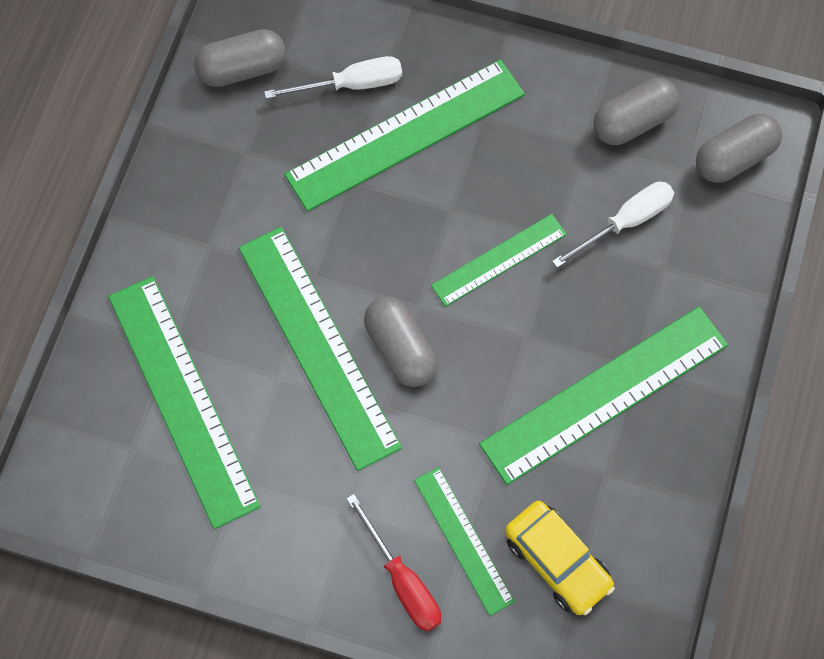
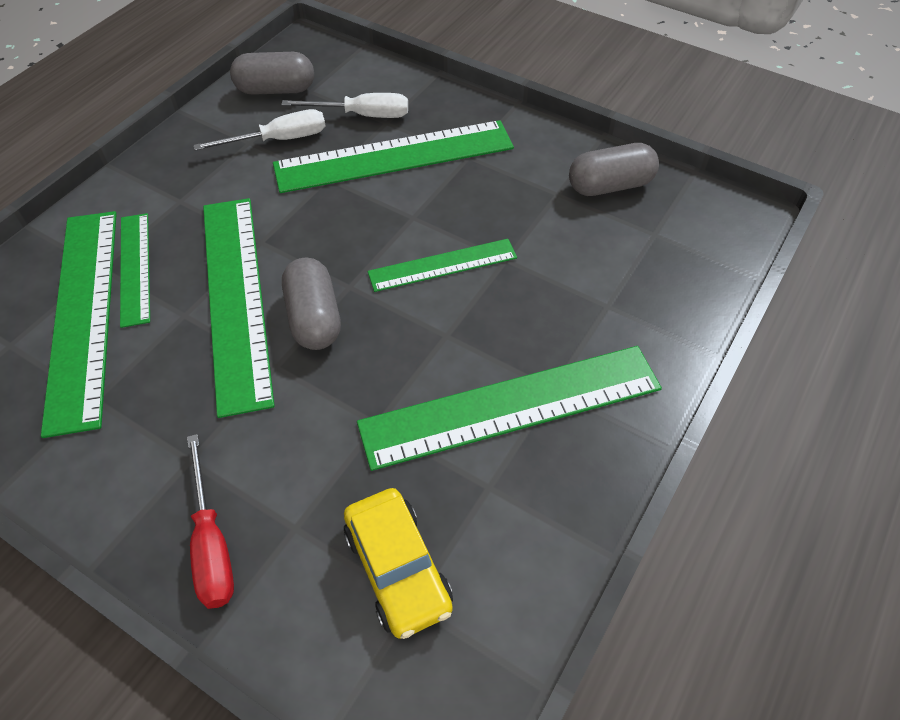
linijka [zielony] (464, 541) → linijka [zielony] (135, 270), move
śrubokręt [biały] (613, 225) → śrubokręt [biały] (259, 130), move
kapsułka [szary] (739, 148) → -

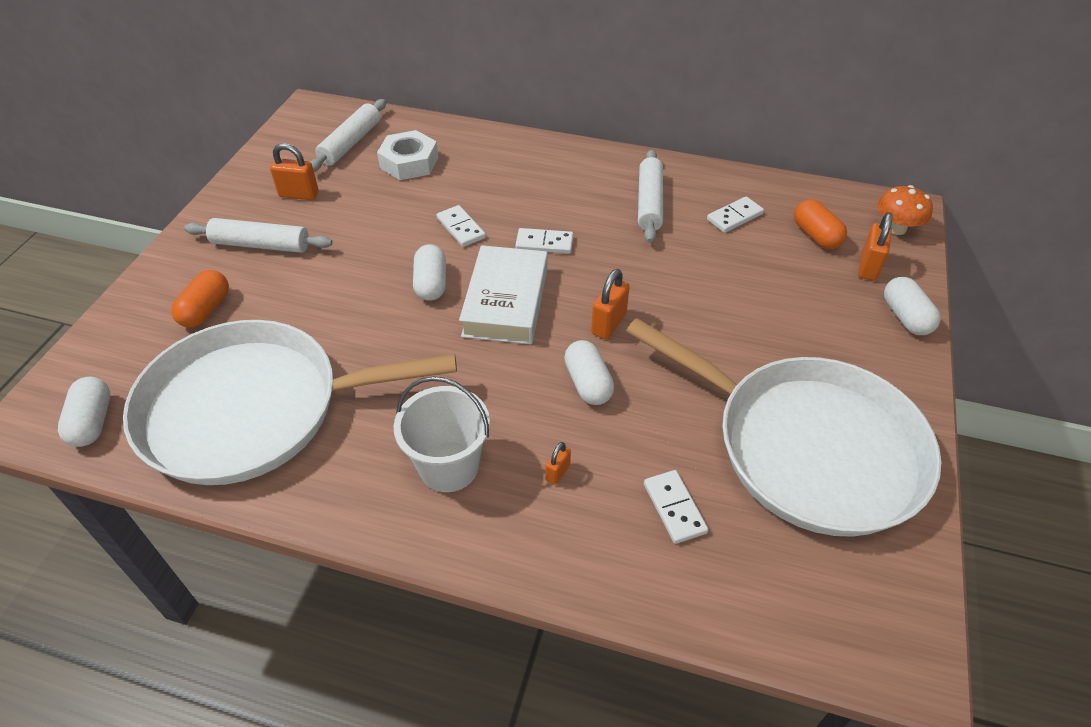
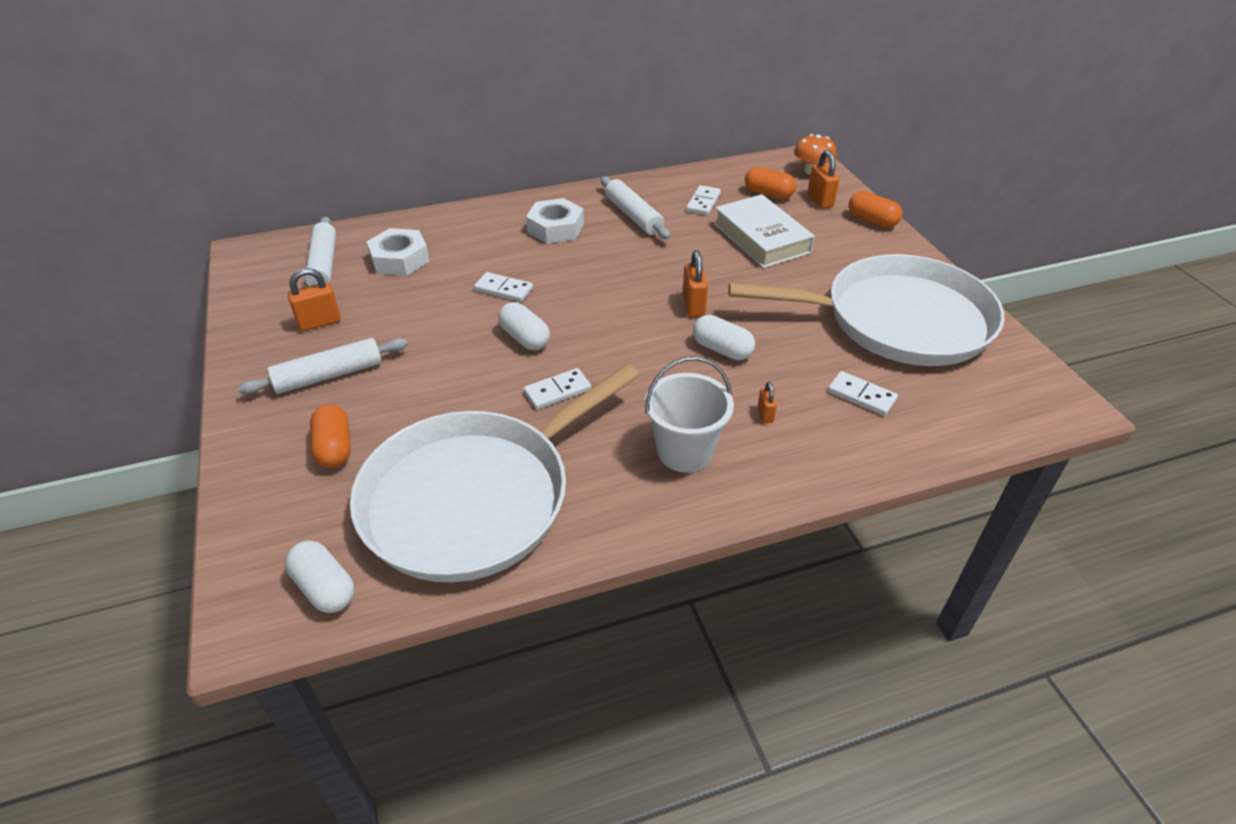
książka [biały] (503, 294) → książka [biały] (764, 231), move
kostka domina [biały] (544, 241) → kostka domina [biały] (557, 388), move
kapsułka [biały] (912, 306) → kapsułka [pomarańczowy] (875, 209)
- → nakrętka [biały] (555, 221)

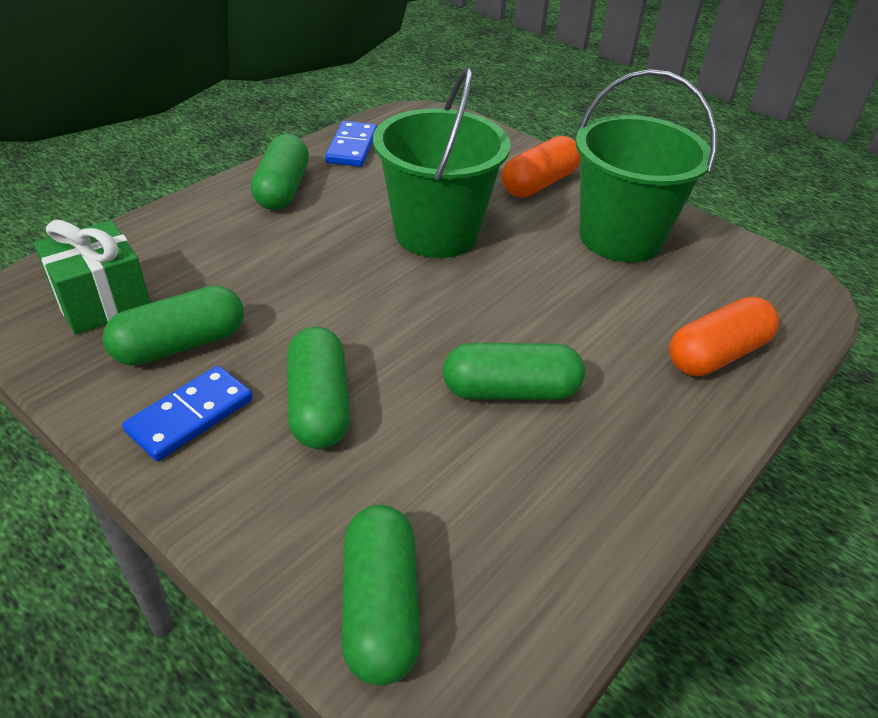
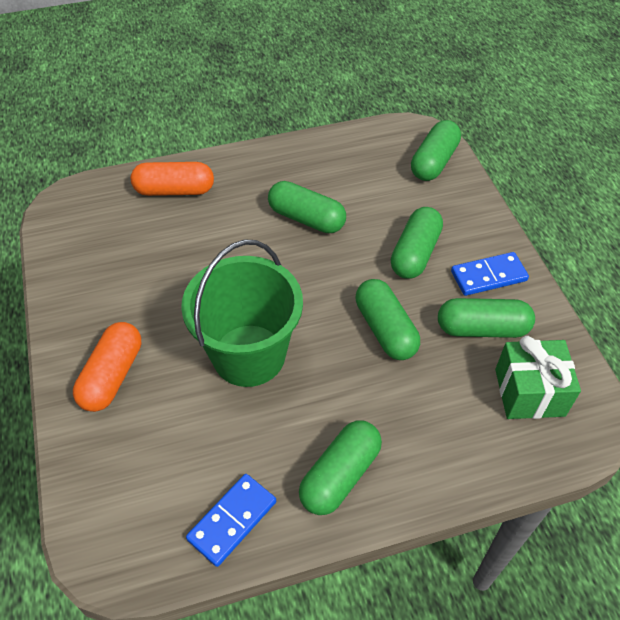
kapsułka [pomarańczowy] (541, 167) → kapsułka [pomarańczowy] (107, 367), 60 degrees counterclockwise
wiadro [zielony] (646, 165) → -
- → kapsułka [zielony] (388, 319)

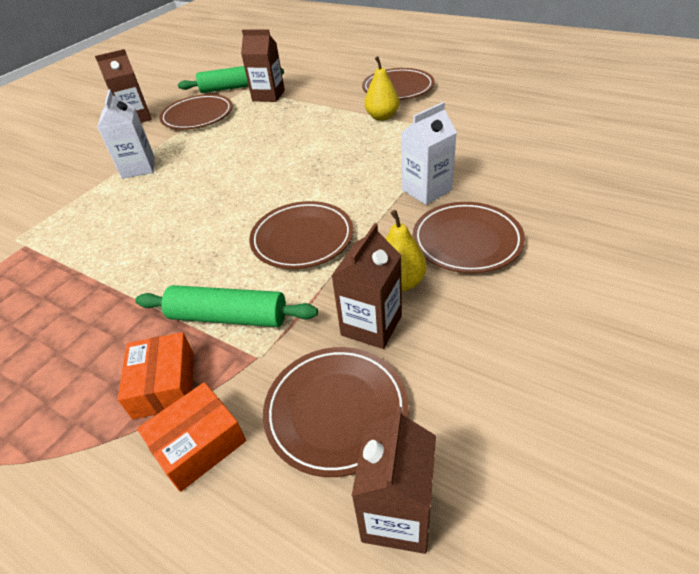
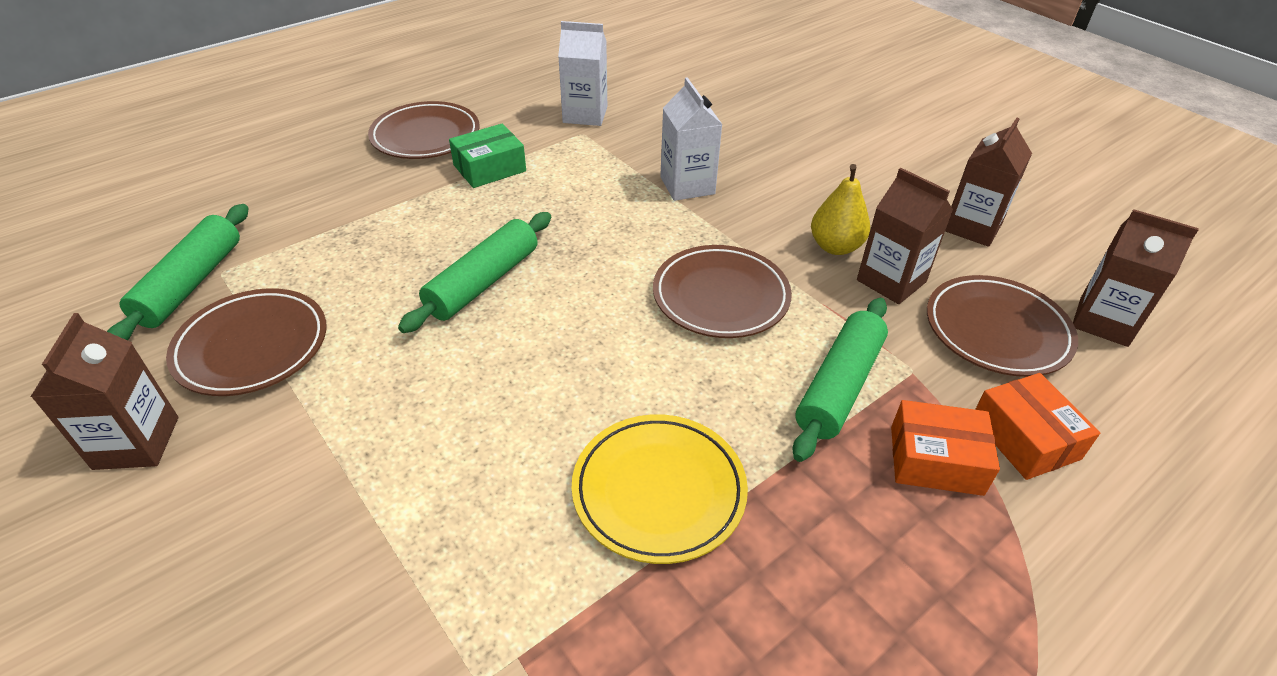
karton mleka [biały] (126, 134) → karton mleka [biały] (582, 73), move
karton mleka [brązowy] (263, 65) → karton mleka [brązowy] (988, 182), move
gruszka [żółty] (381, 88) → pudełko [zielony] (487, 156)
talerz [brązowy] (469, 237) → -
- → wałek do ciasta [zielony] (474, 272)
- → talerz [żółty] (660, 489)

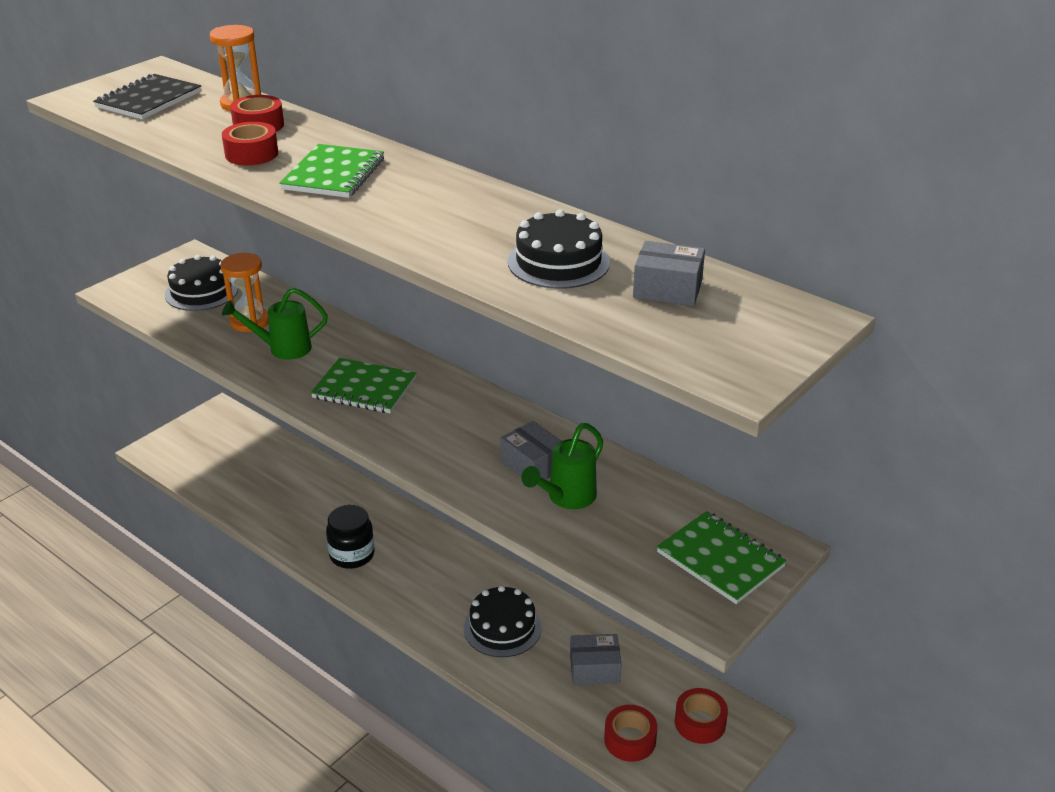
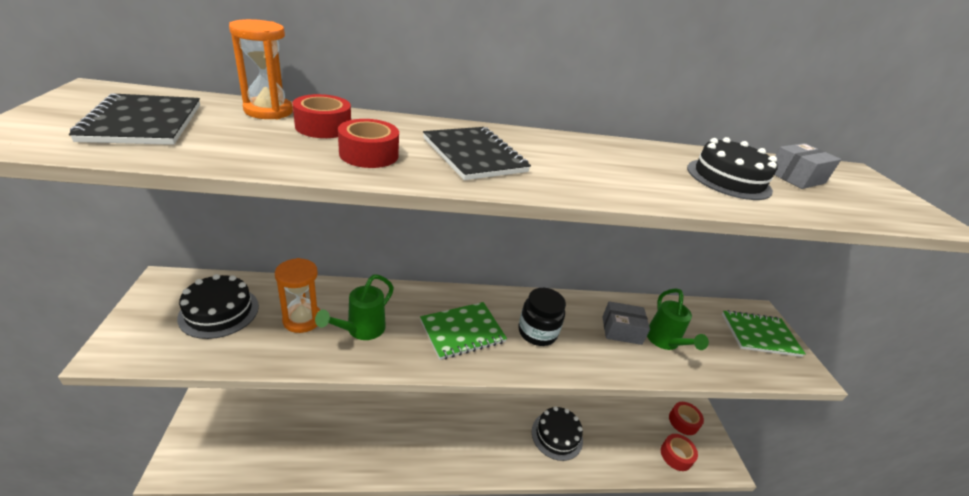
zeszyt [zielony] (331, 171) → zeszyt [czarny] (477, 153)
słoik [czarny] (350, 537) → słoik [czarny] (542, 317), move
pudełko [szary] (595, 659) → -

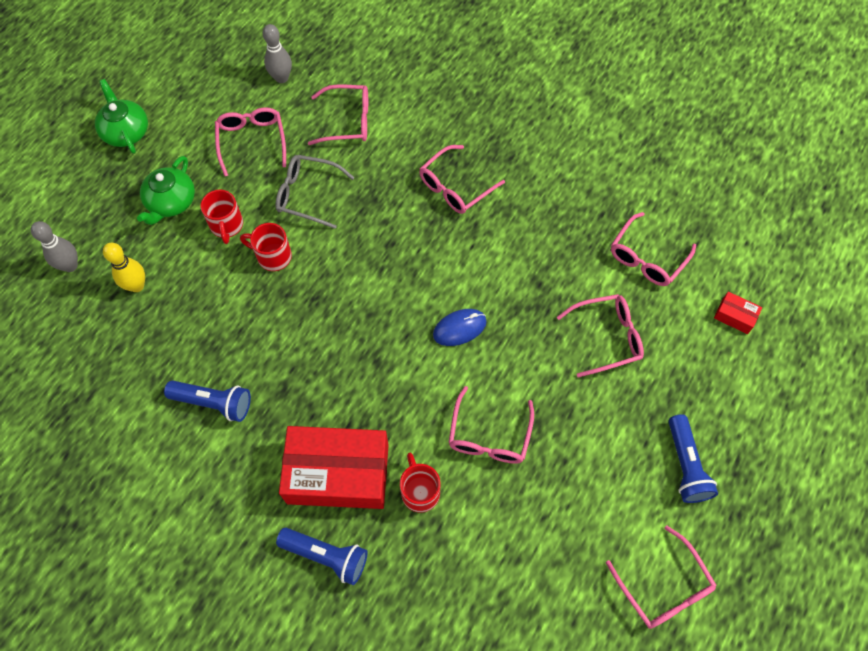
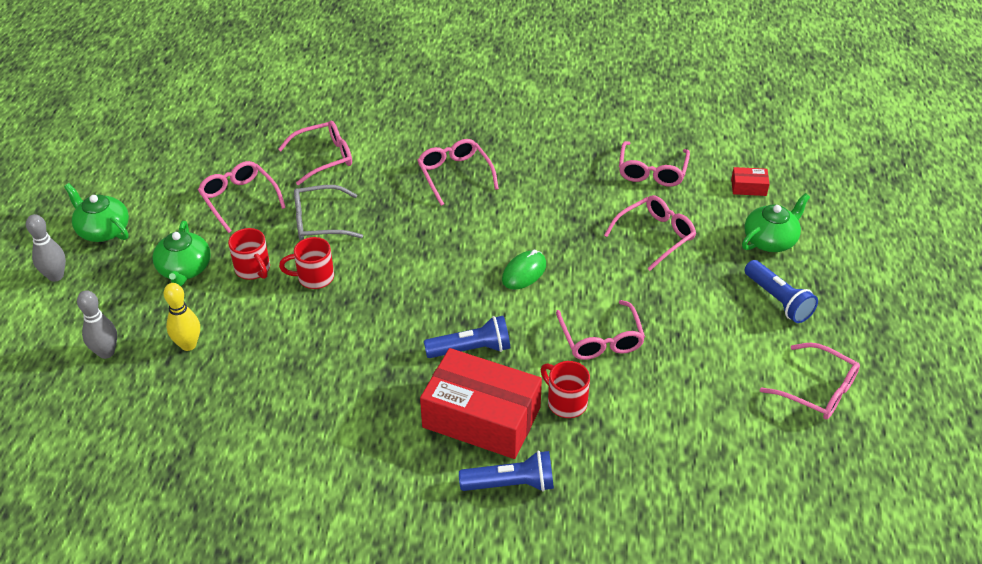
latarka [niebieski] (207, 401) → latarka [niebieski] (467, 337), move
kręgiel [szary] (277, 53) → kręgiel [szary] (46, 248), move
pudełko [czerwony] (334, 467) → pudełko [czerwony] (481, 403), 45 degrees clockwise
okulary [różowy] (462, 179) → okulary [różowy] (458, 172), 135 degrees clockwise
myszka [niebieski] (459, 327) → myszka [zielony] (524, 269)
- → imbryk [zielony] (776, 222)

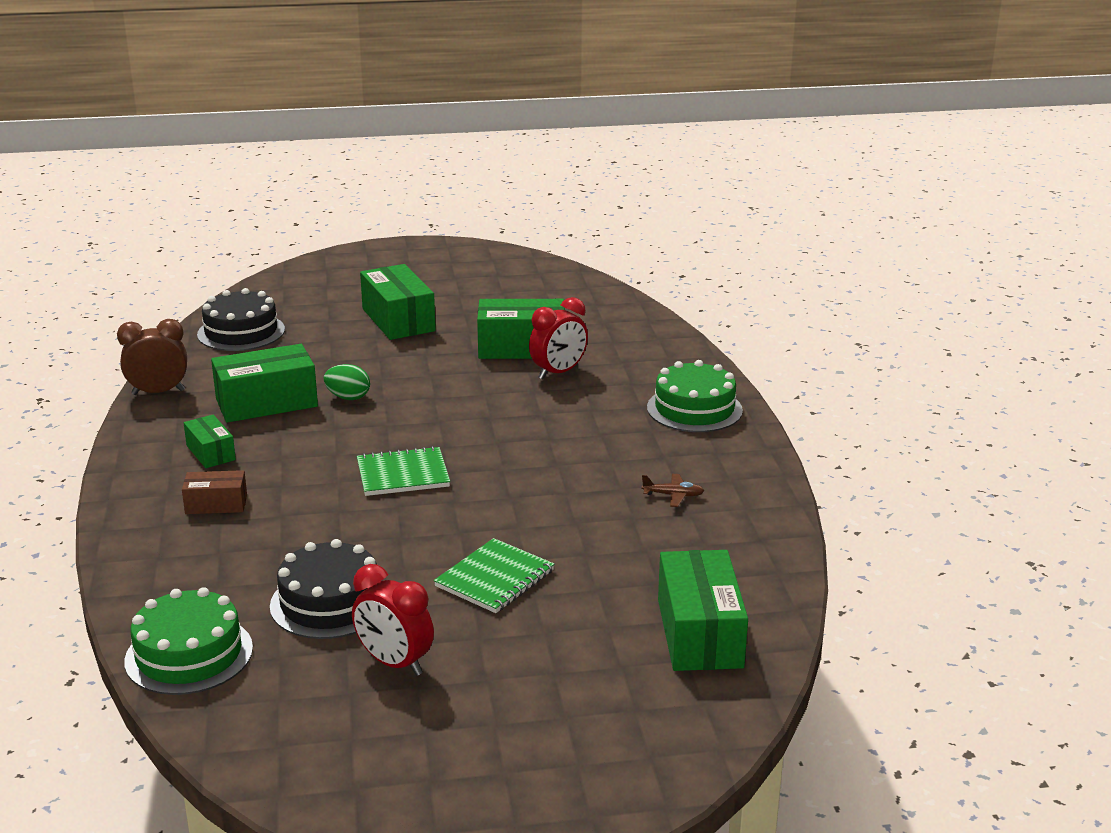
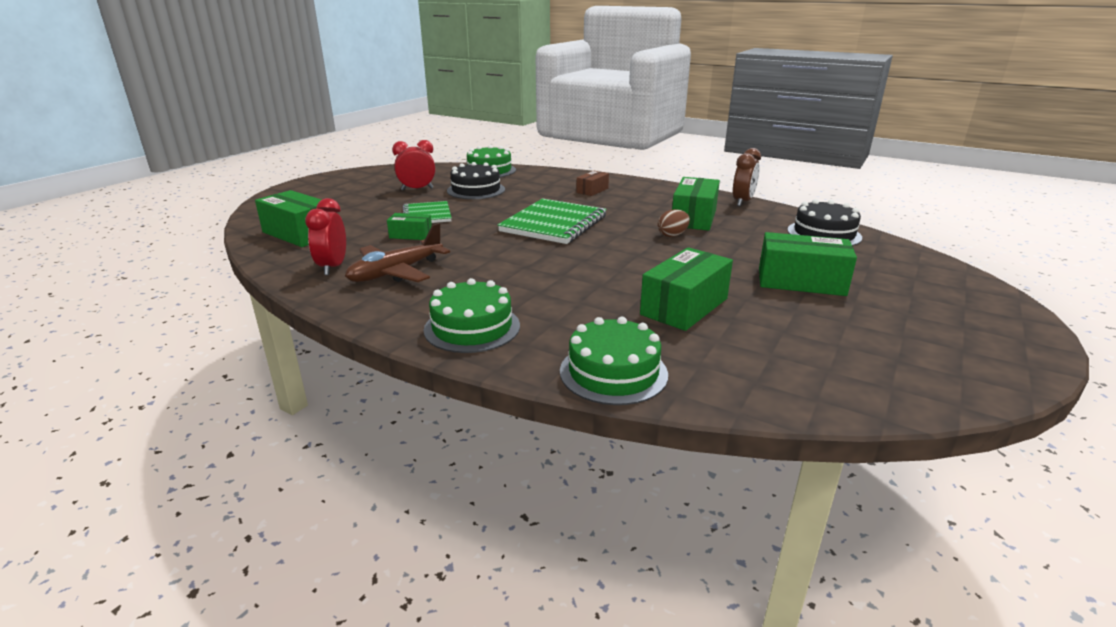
pudełko [zielony] (210, 441) → pudełko [zielony] (409, 226), move
jajko [zielony] (347, 382) → jajko [brązowy] (674, 223)
zeszyt [zielony] (403, 471) → zeszyt [zielony] (552, 221), x1.65
budzik [czerwony] (558, 338) → budzik [czerwony] (325, 236), move
samolot [brązowy] (673, 490) → samolot [brązowy] (397, 252), x2.30
- → tort [zielony] (614, 361)

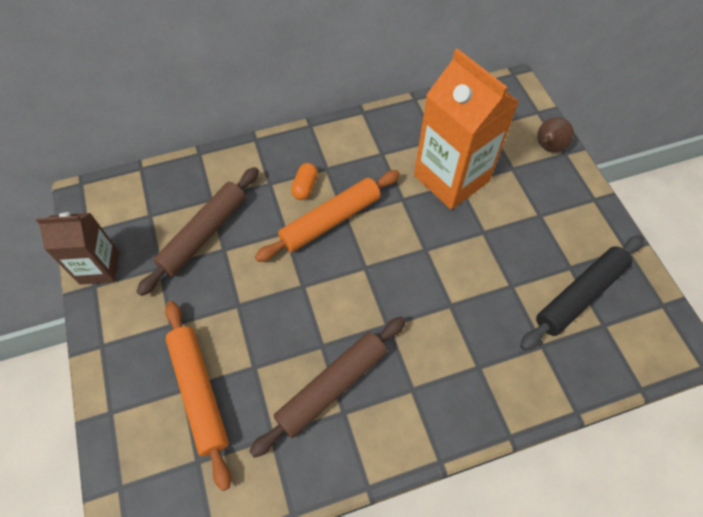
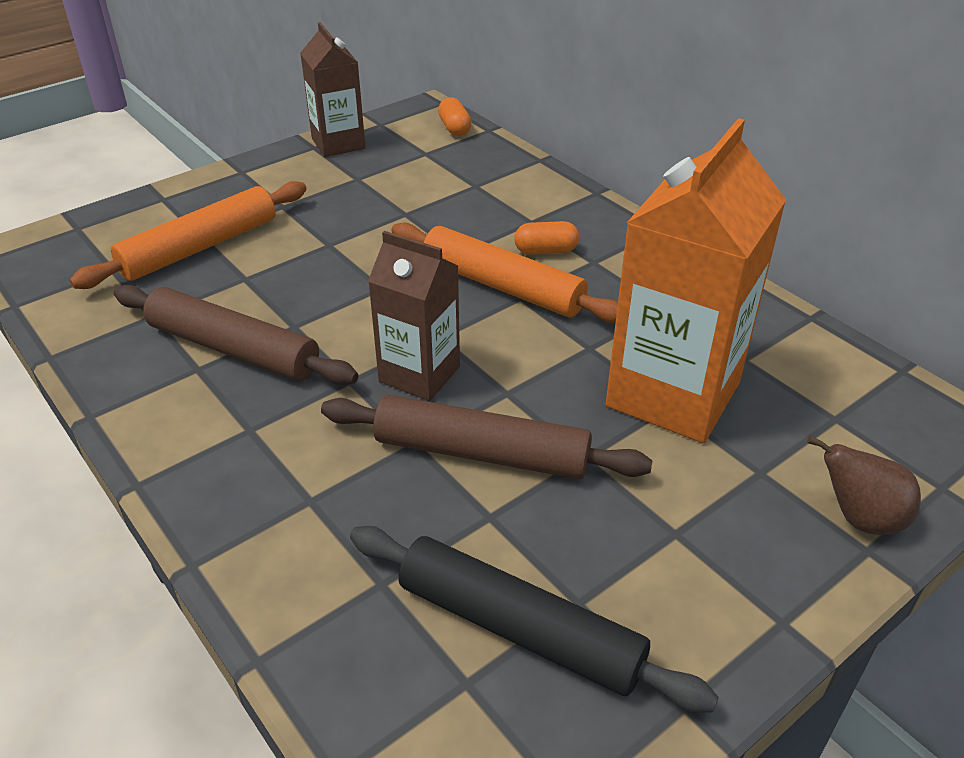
wałek do ciasta [brązowy] (197, 231) → wałek do ciasta [brązowy] (487, 437), move
- → karton mleka [brązowy] (414, 316)
- → kapsułka [pomarańczowy] (455, 116)

